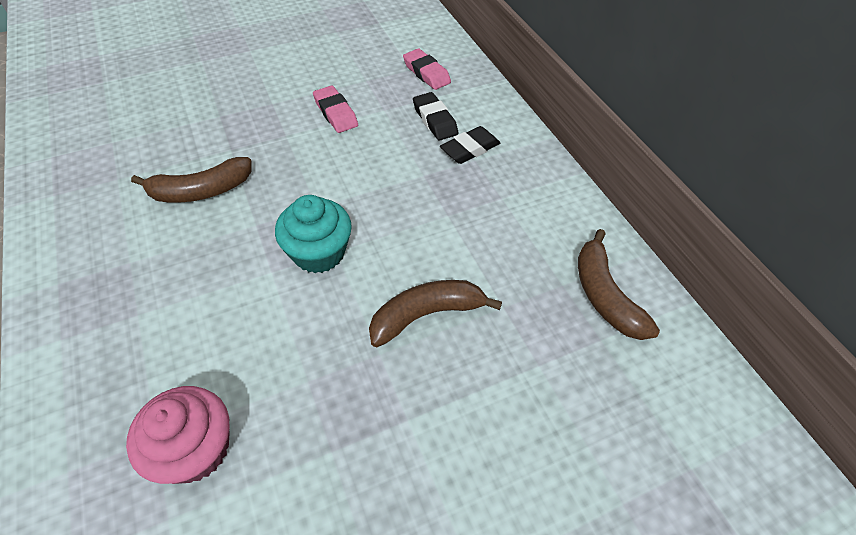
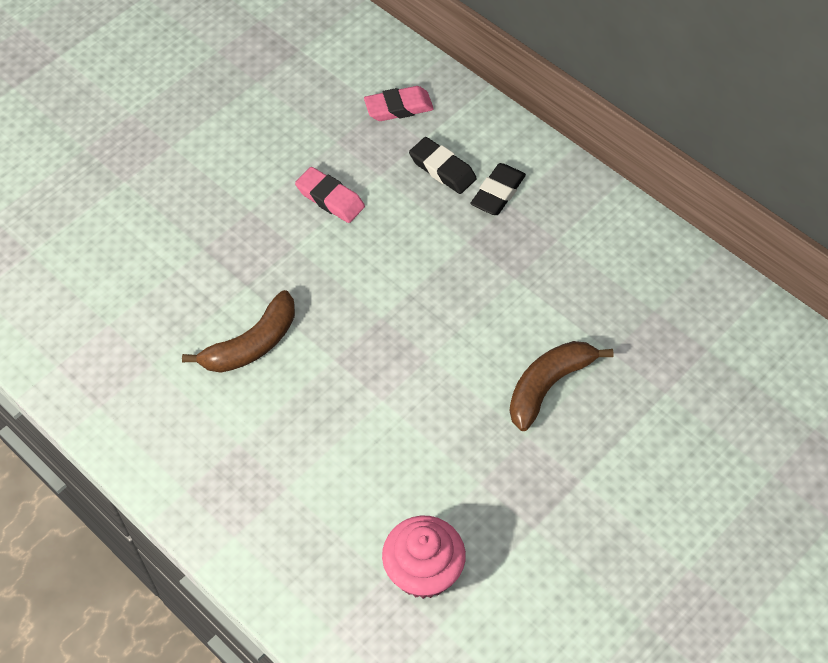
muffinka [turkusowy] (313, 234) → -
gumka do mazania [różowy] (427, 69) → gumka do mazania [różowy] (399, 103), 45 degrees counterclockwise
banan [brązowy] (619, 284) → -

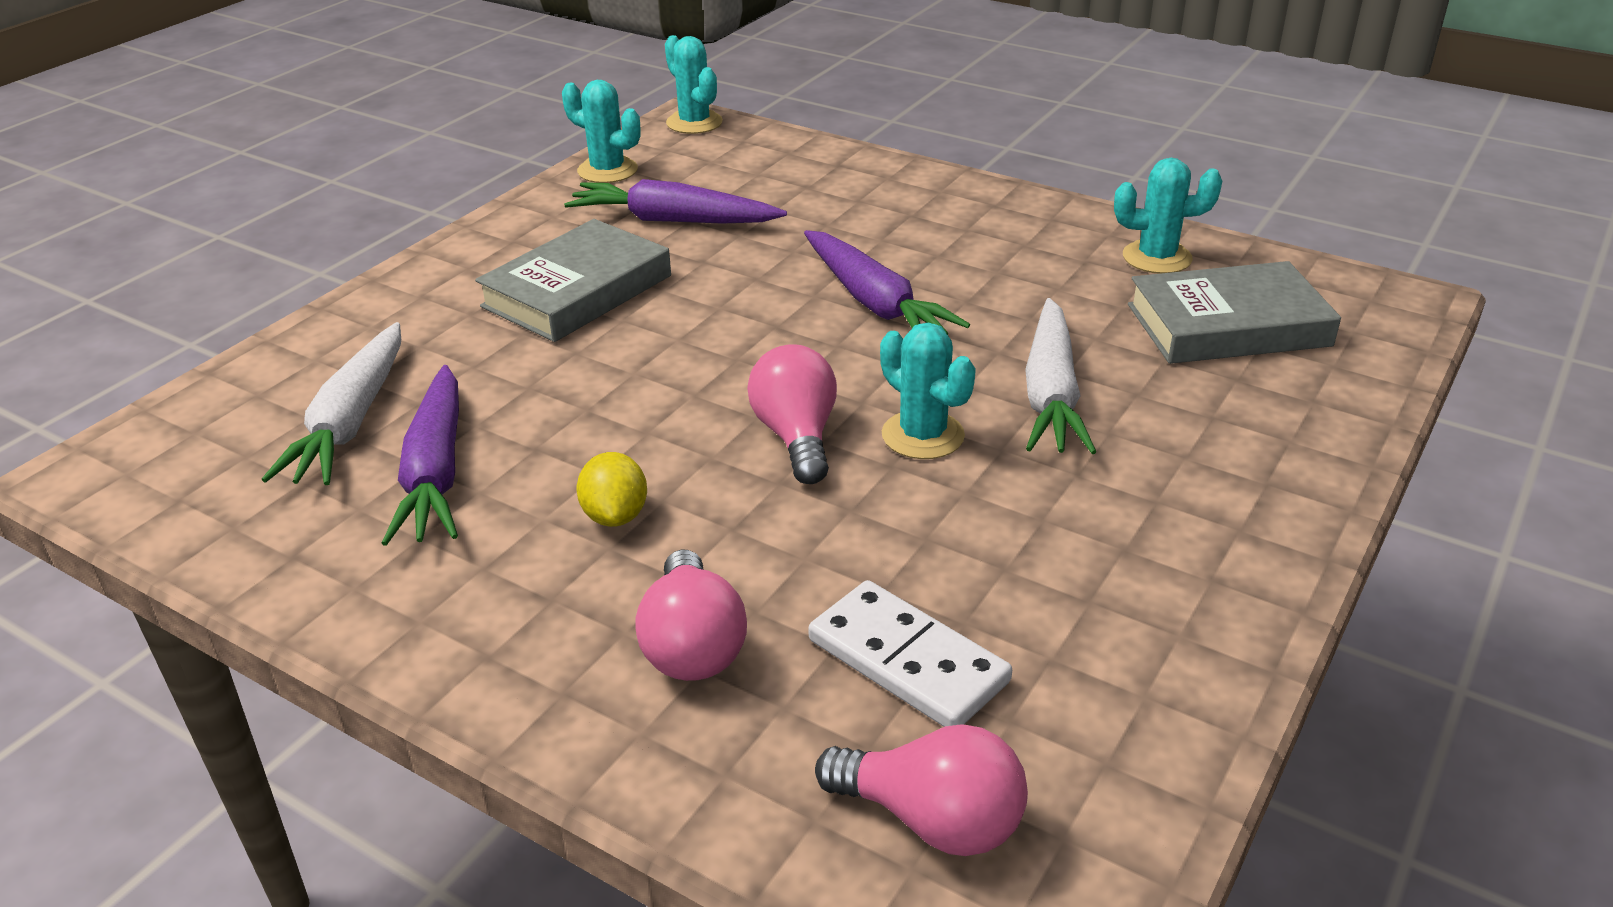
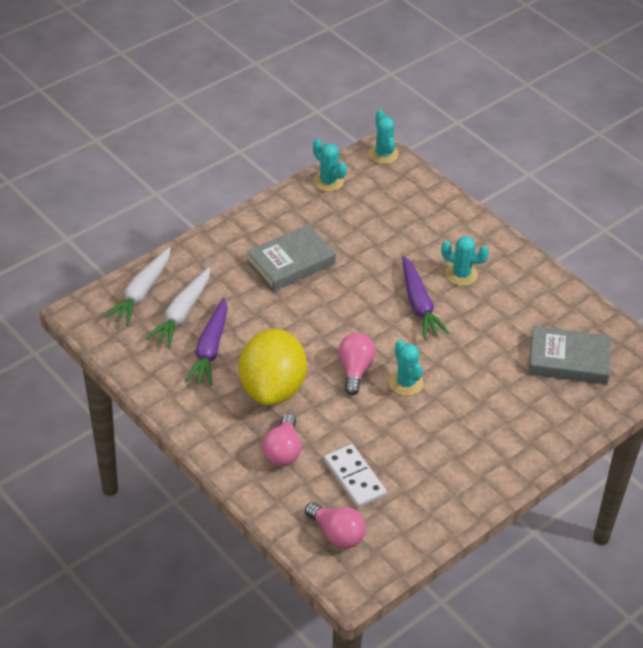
marchewka [fioletowy] (675, 201) → -
cytryna [żółty] (611, 489) → cytryna [żółty] (273, 367), x2.48
marchewka [biały] (1060, 376) → marchewka [biały] (138, 286), move
kaktus [turkusowy] (1168, 216) → kaktus [turkusowy] (465, 261), move

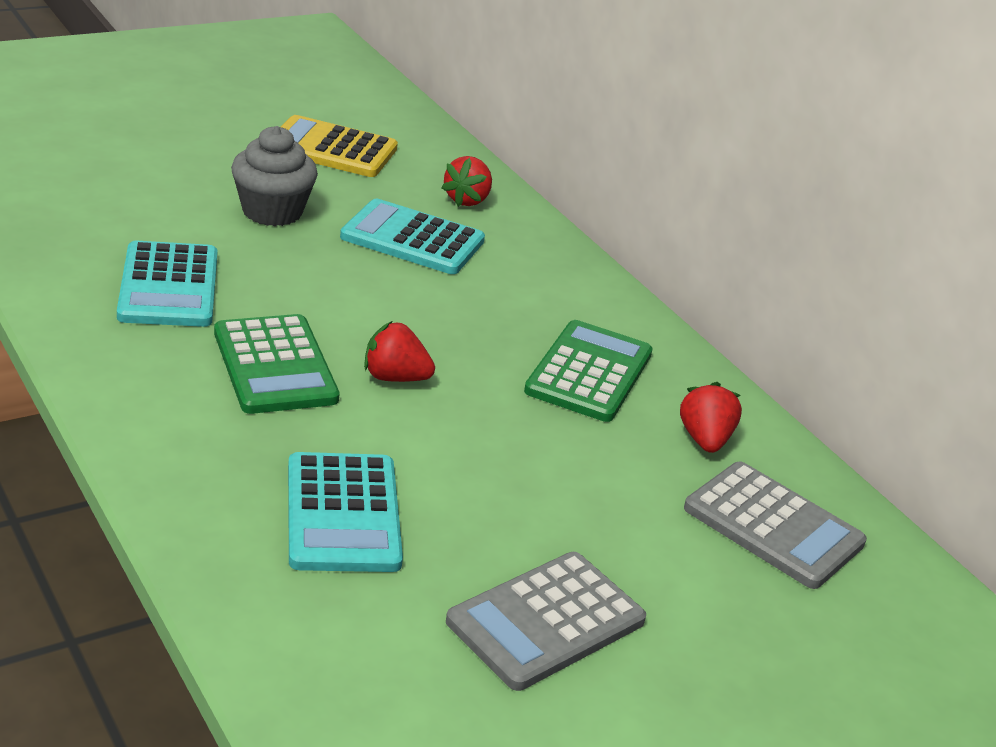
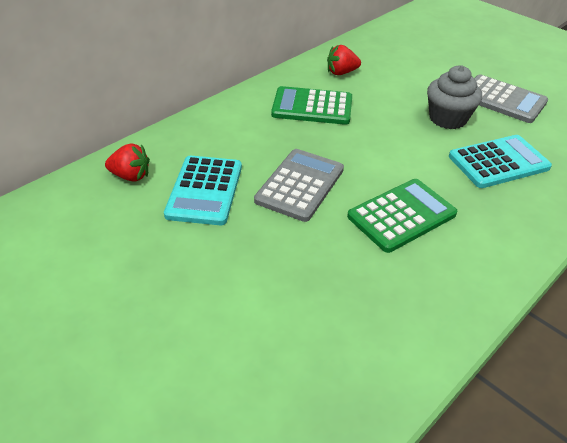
kalkulator [turkusowy] (167, 284) → -
muffinka [szary] (274, 176) → muffinka [szary] (454, 97), move
kalkulator [żółty] (339, 146) → -
truskawka [czerwony] (399, 351) → -
kalkulator [szary] (775, 525) → kalkulator [szary] (299, 185), move

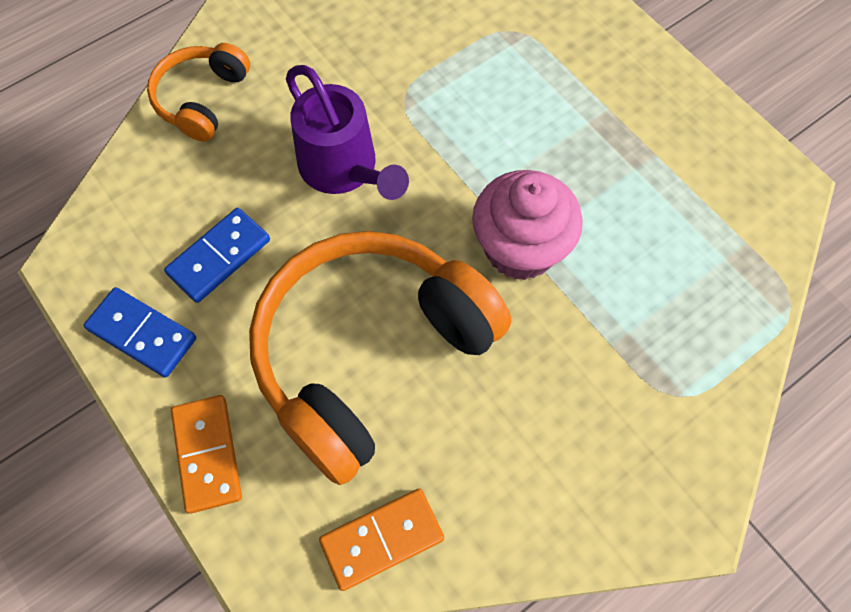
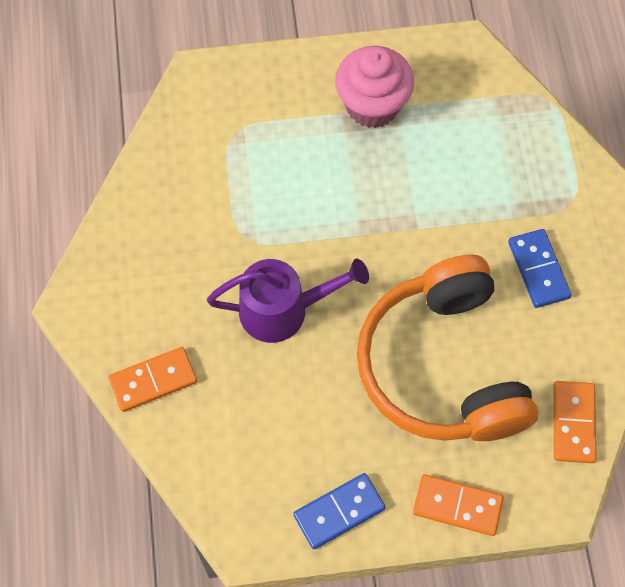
słuchawki [pomarańczowy] (198, 92) → kostka domina [pomarańczowy] (153, 379)
kostka domina [niebieski] (217, 255) → kostka domina [niebieski] (539, 268), move
muffinka [różowy] (527, 225) → muffinka [różowy] (374, 87), move

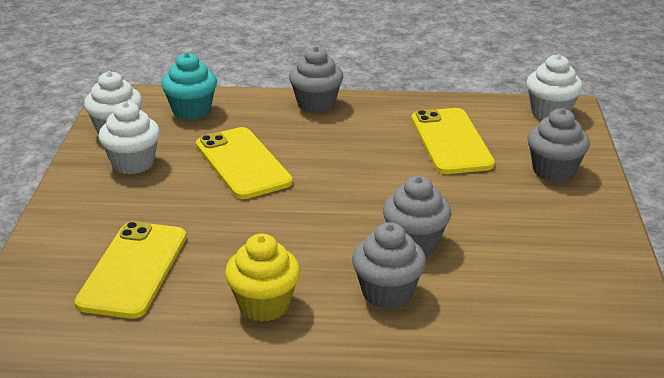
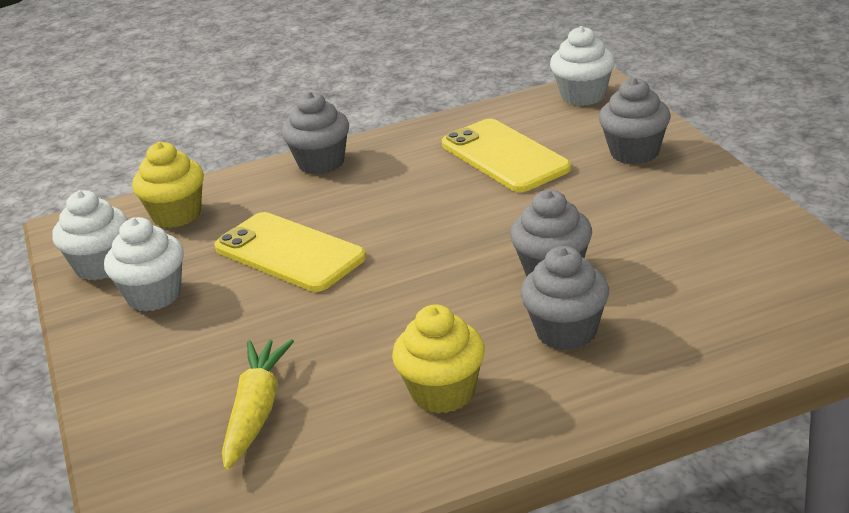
telefon [żółty] (130, 270) → marchewka [żółty] (258, 404)
muffinka [turkusowy] (189, 86) → muffinka [żółty] (168, 185)

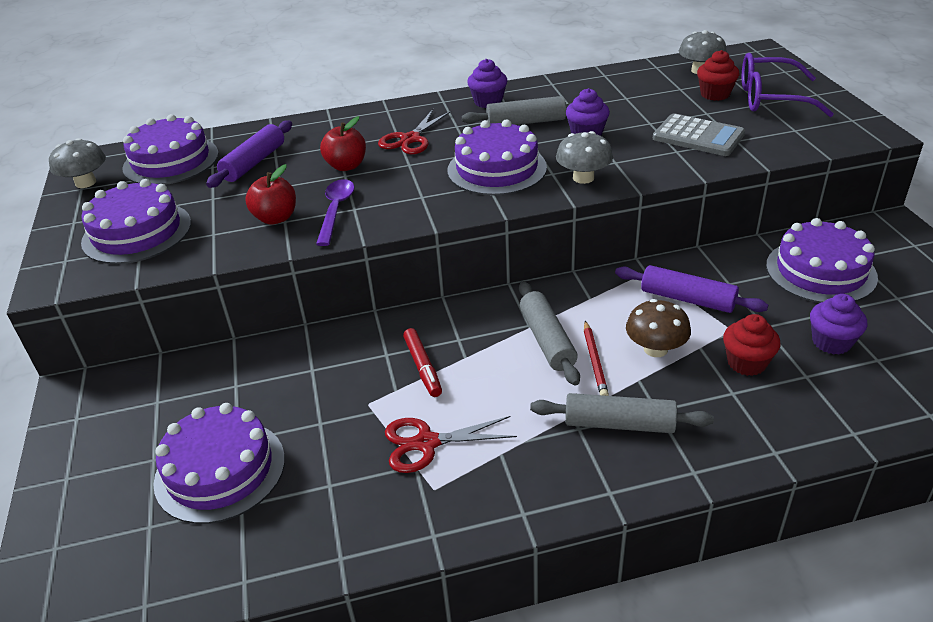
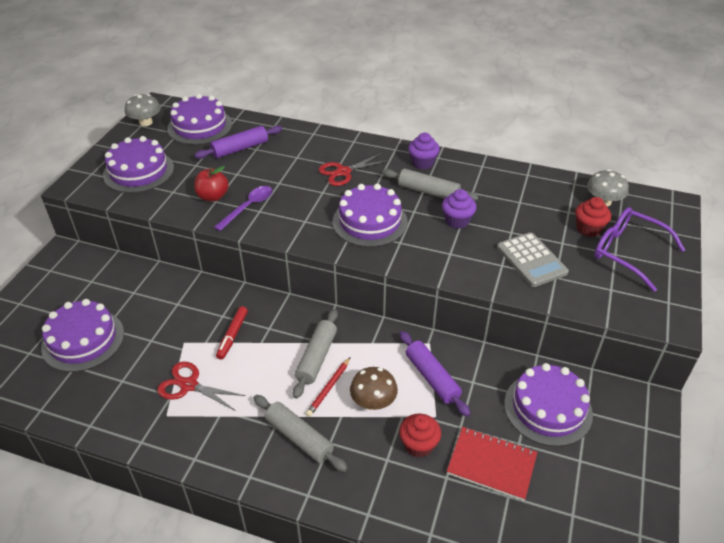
jabłko [czerwony] (343, 143) → -
grzyb [szary] (584, 157) → -
muffinka [fioletowy] (839, 324) → zeszyt [czerwony] (492, 464)

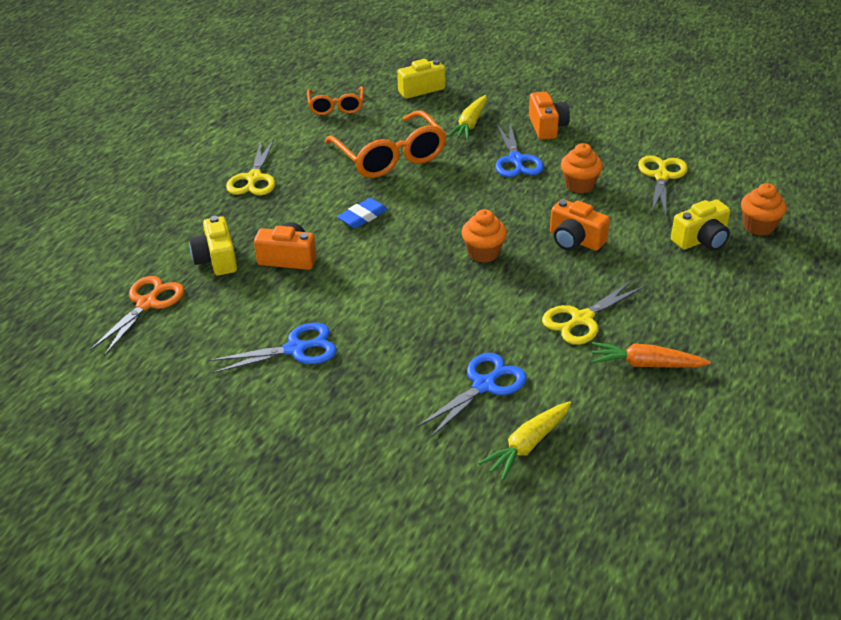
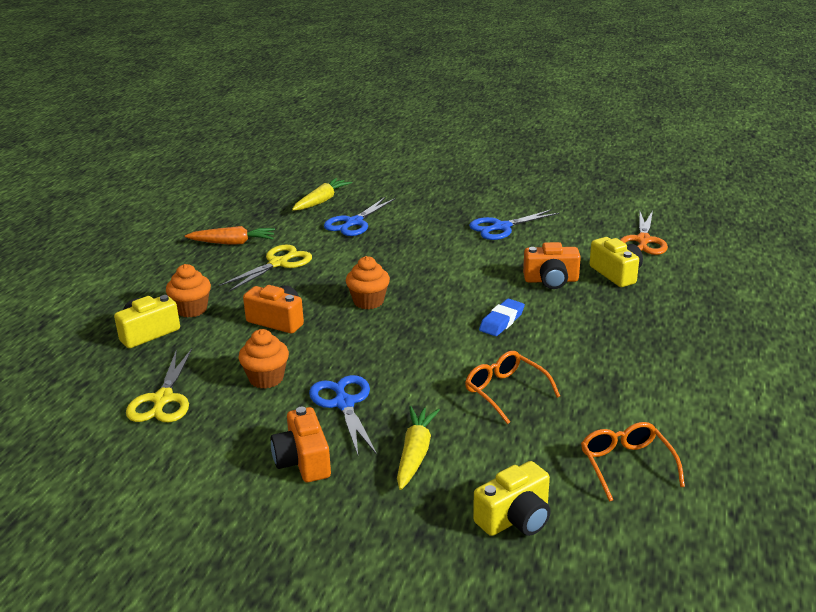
nożyczki [żółty] (250, 167) → -
okulary [pomarańczowy] (385, 144) → okulary [pomarańczowy] (512, 387), x0.58
muffinka [pomarańczowy] (764, 209) → muffinka [pomarańczowy] (188, 291), move

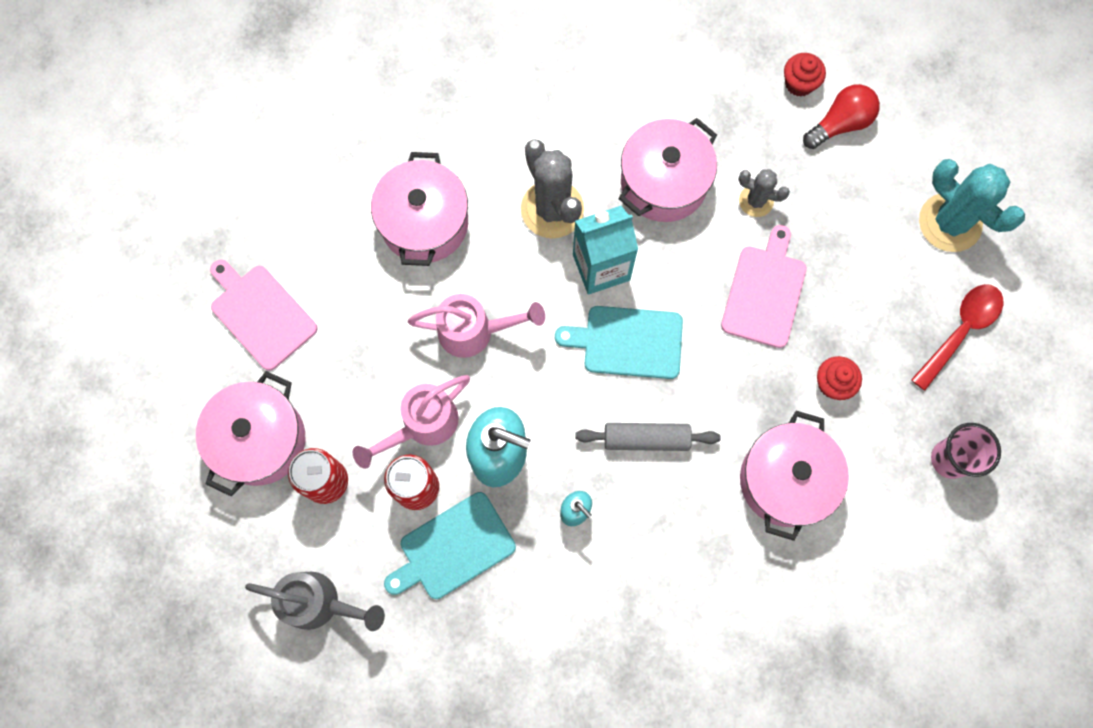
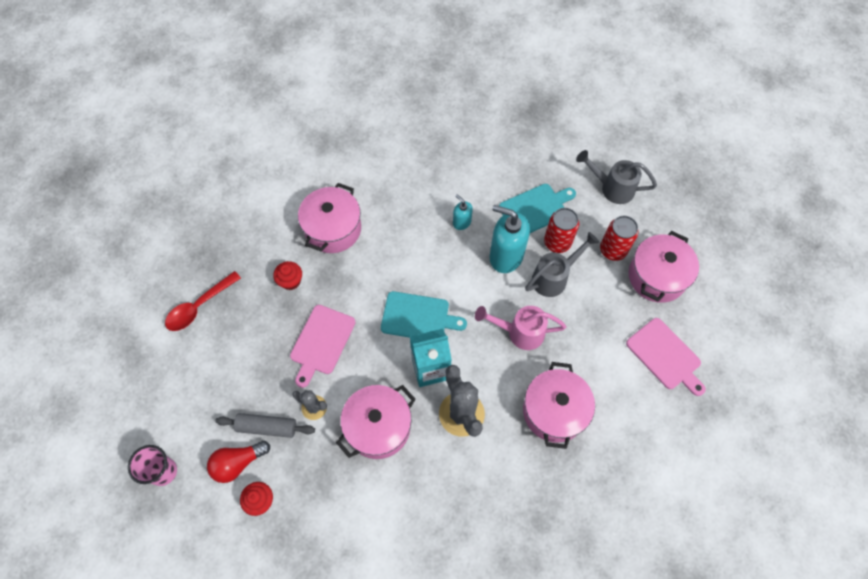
konewka [różowy] (411, 422) → konewka [szary] (562, 264)
wałek do ciasta [szary] (648, 437) → wałek do ciasta [szary] (265, 425), move
kaktus [turkusowy] (972, 205) → -
szklanka [różowy] (966, 451) → szklanka [różowy] (152, 465), move

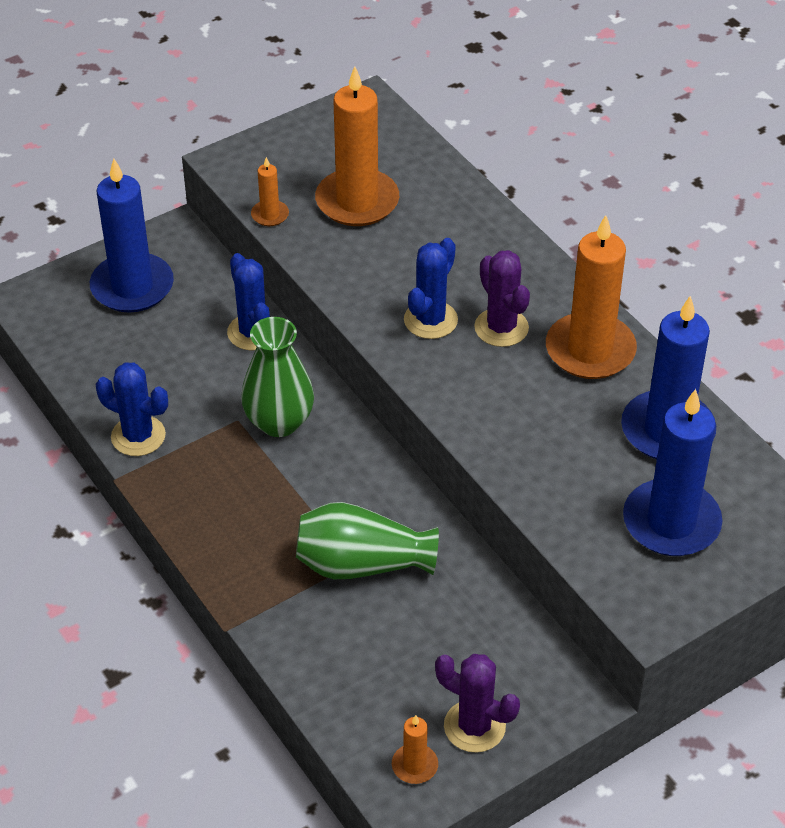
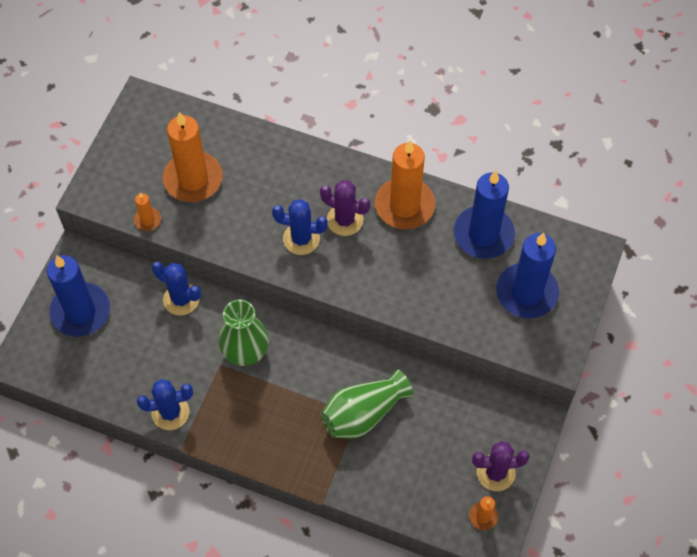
kaktus [niebieski] (431, 288) → kaktus [niebieski] (300, 227), 75 degrees counterclockwise

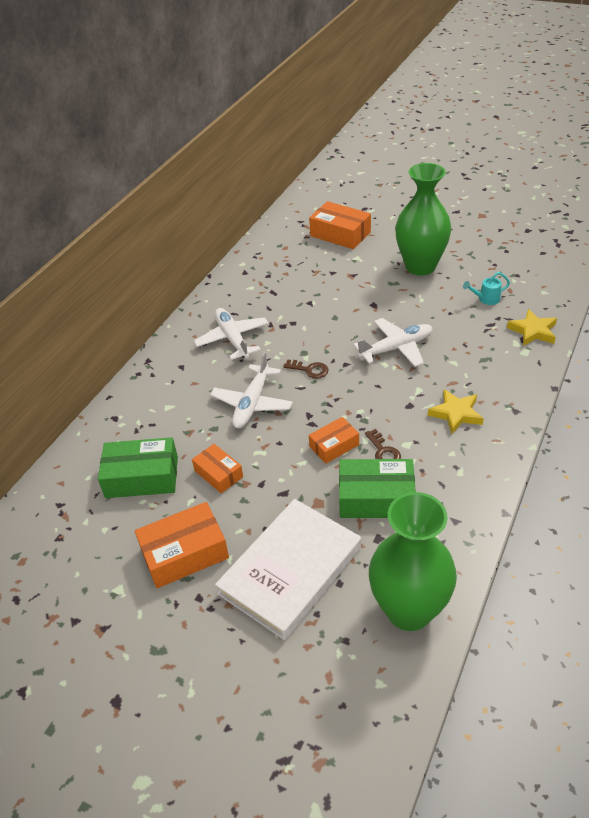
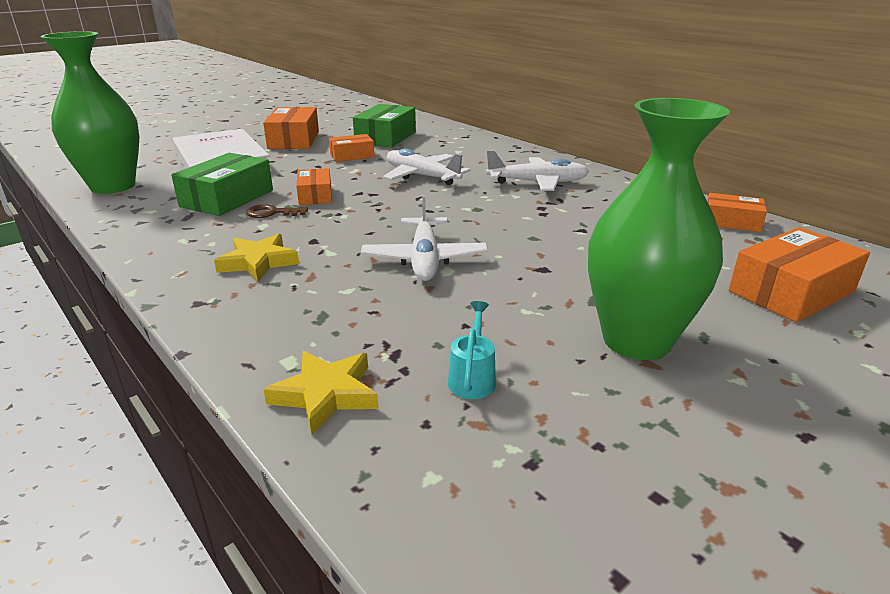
klucz [brązowy] (306, 369) → -
- → pudełko [pomarańczowy] (737, 212)

